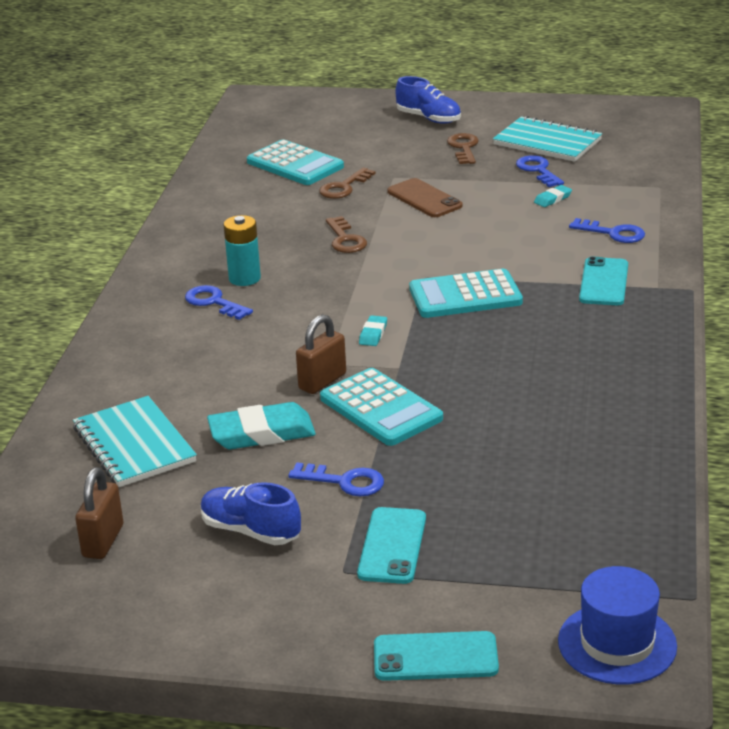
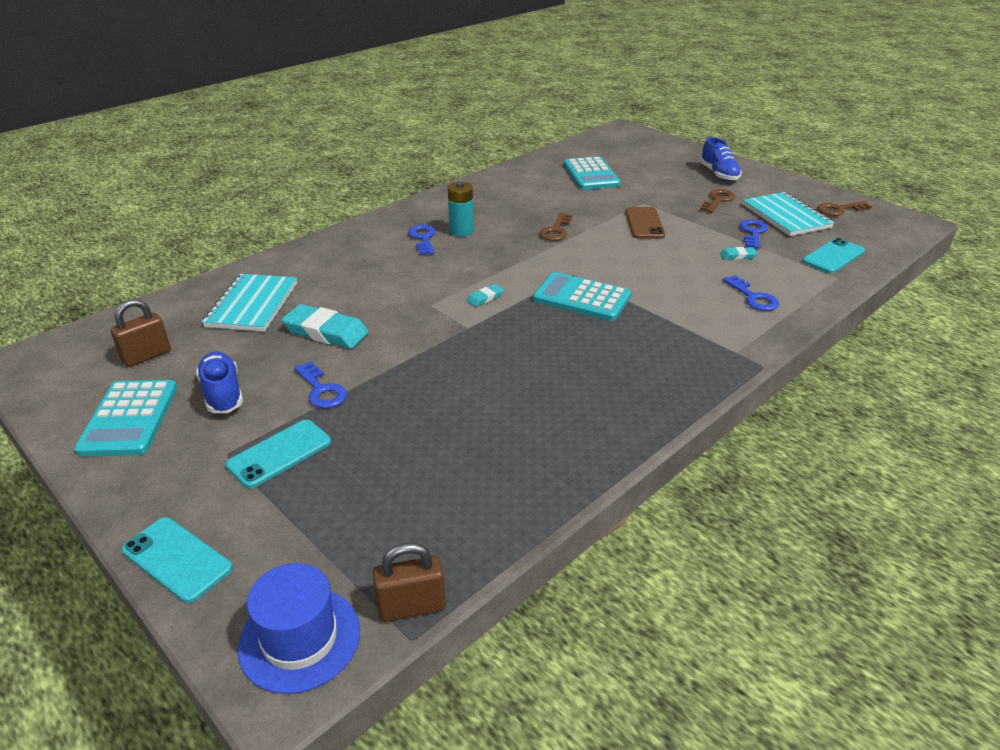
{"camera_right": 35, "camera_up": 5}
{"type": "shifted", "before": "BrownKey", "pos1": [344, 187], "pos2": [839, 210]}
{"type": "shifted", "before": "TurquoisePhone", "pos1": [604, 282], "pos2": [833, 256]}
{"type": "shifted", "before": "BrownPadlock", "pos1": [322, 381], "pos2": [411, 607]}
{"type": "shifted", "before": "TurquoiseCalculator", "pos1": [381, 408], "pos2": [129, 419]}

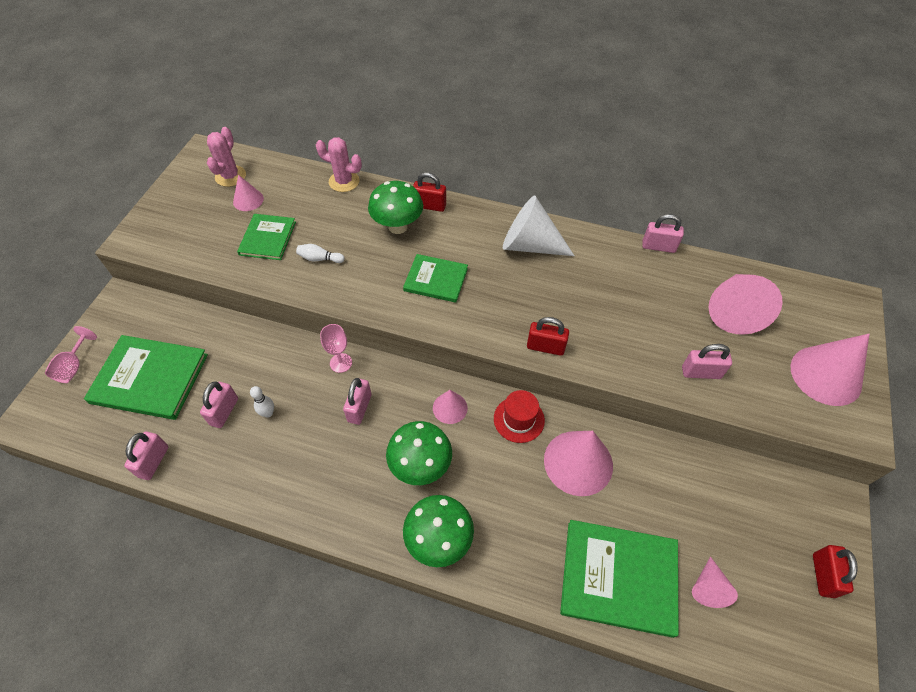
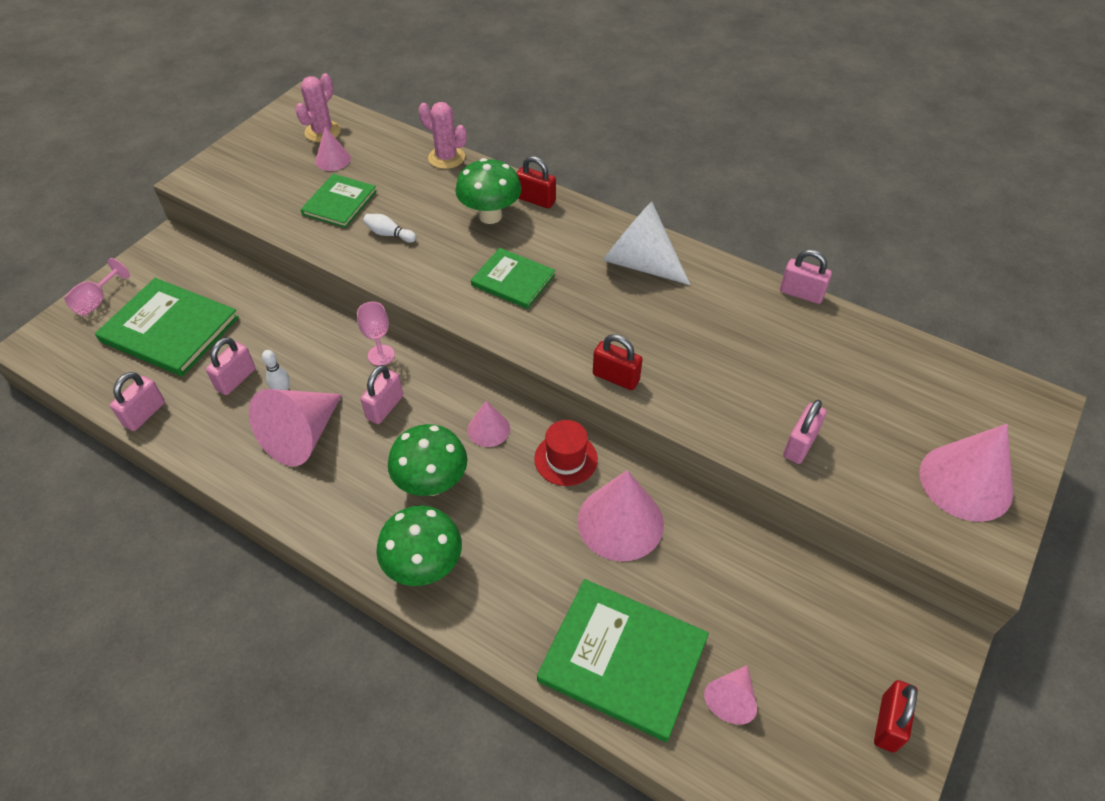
{"camera_right": 15, "camera_up": -5}
{"type": "shifted", "before": "PinkCone", "pos1": [733, 310], "pos2": [302, 436]}
{"type": "rotated", "before": "PinkPadlock", "pos1": [701, 372], "pos2": [800, 445], "turn": -75}

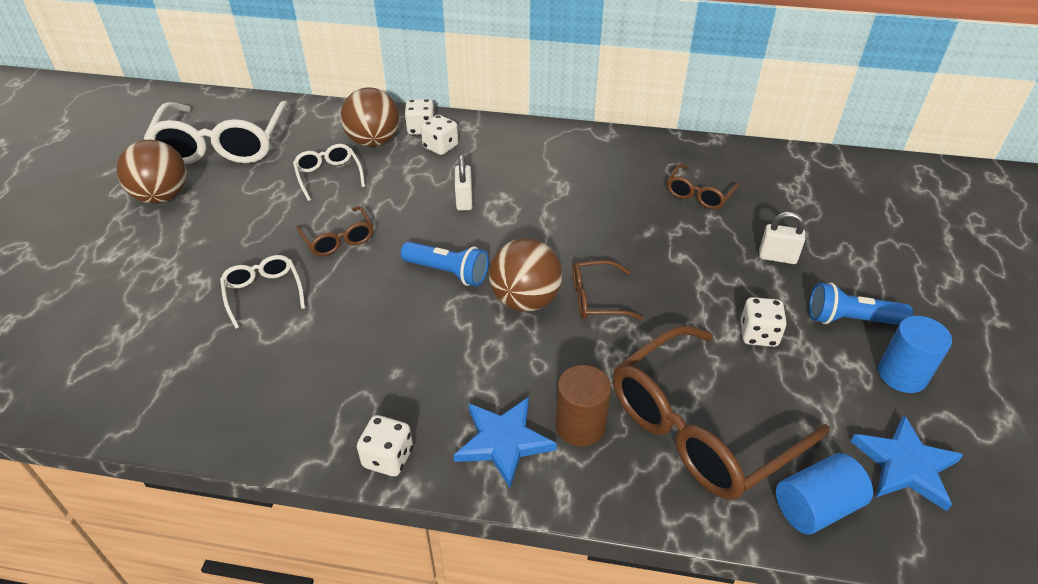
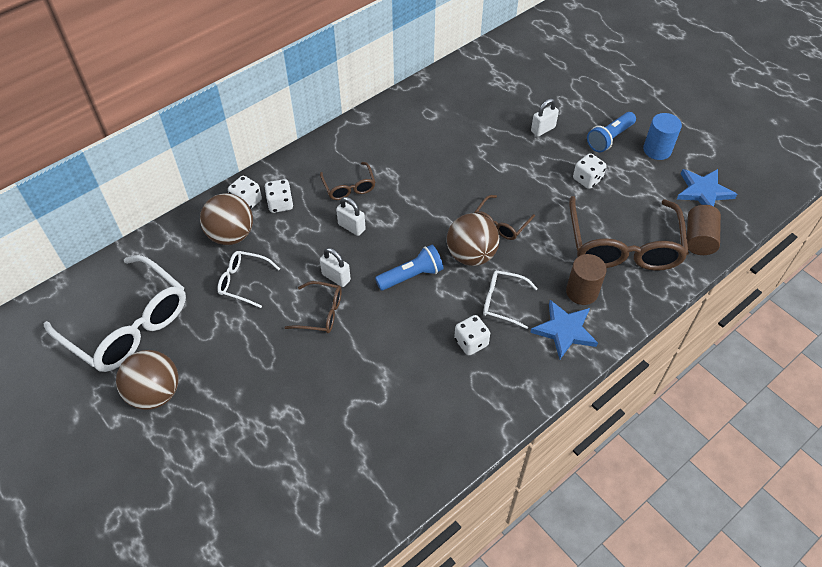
{"camera_right": -50, "camera_up": 10}
{"type": "shifted", "before": "BrownGlasses", "pos1": [699, 194], "pos2": [349, 187]}
{"type": "shifted", "before": "WhiteGlasses", "pos1": [263, 293], "pos2": [502, 302]}
{"type": "shifted", "before": "WhiteDice", "pos1": [388, 458], "pos2": [471, 342]}
{"type": "repainted", "before": "BlueCylinder", "after": "BrownCylinder", "pos1": [815, 507], "pos2": [699, 239]}
{"type": "new", "after": "WhitePadlock", "pos2": [336, 277]}

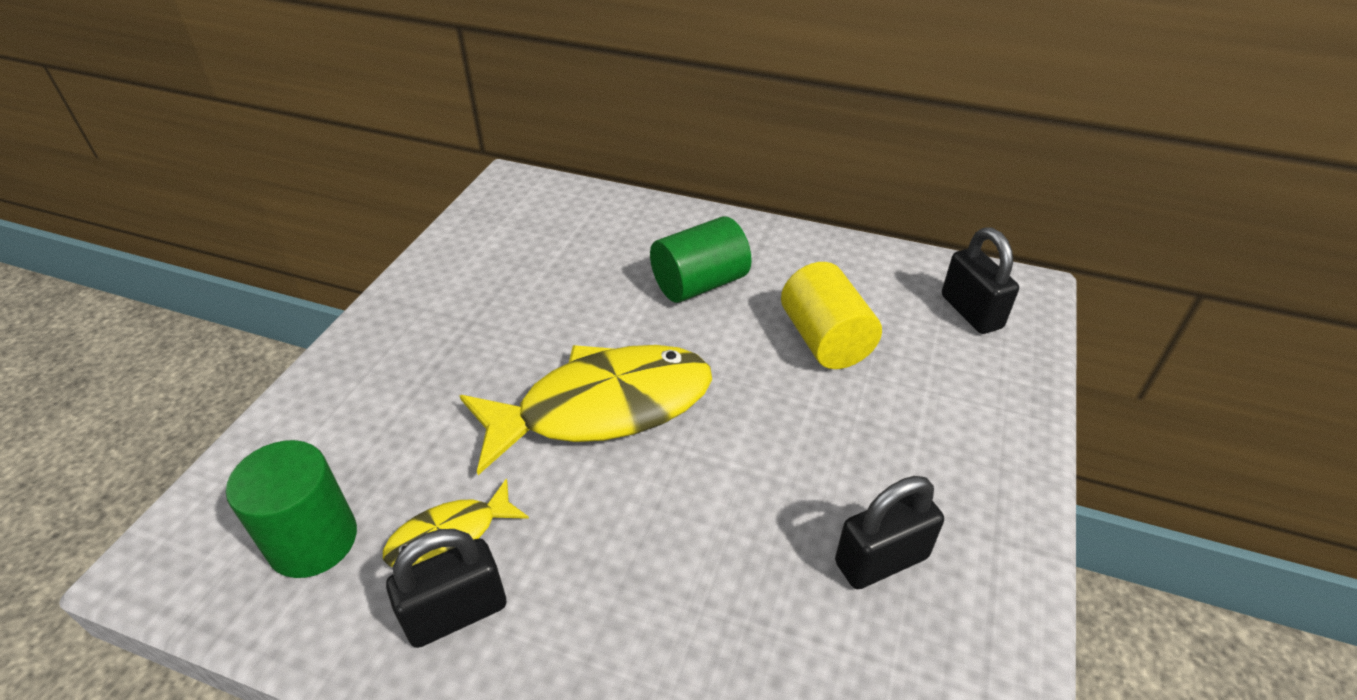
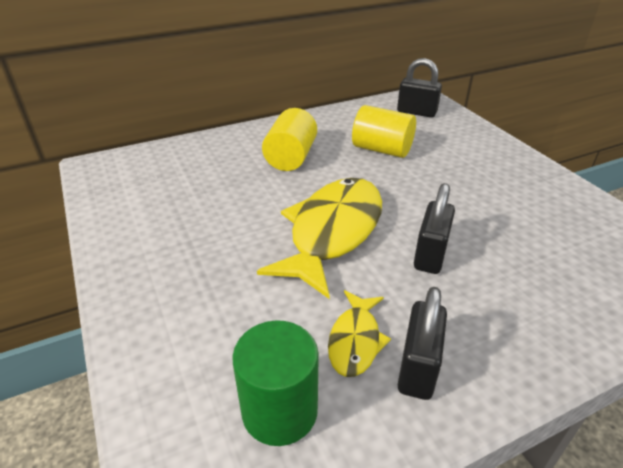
{"camera_right": -45, "camera_up": -5}
{"type": "repainted", "before": "GreenCylinder", "after": "YellowCylinder", "pos1": [699, 284], "pos2": [291, 157]}
{"type": "shifted", "before": "BlackPadlock", "pos1": [881, 560], "pos2": [430, 255]}

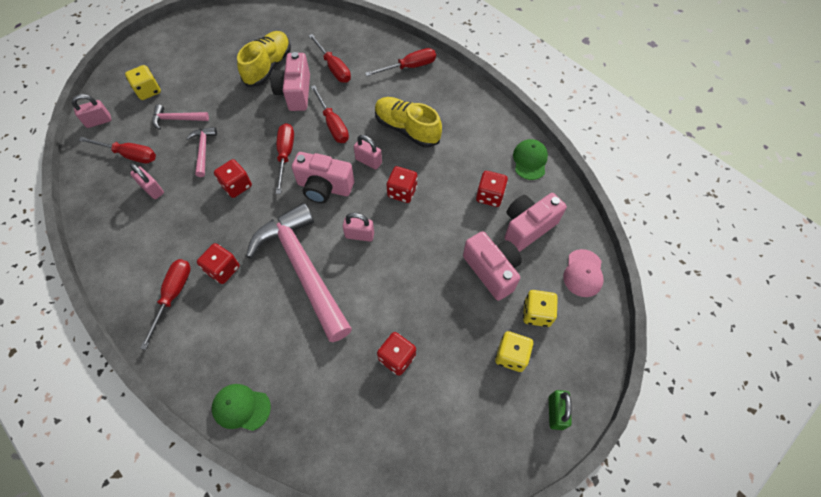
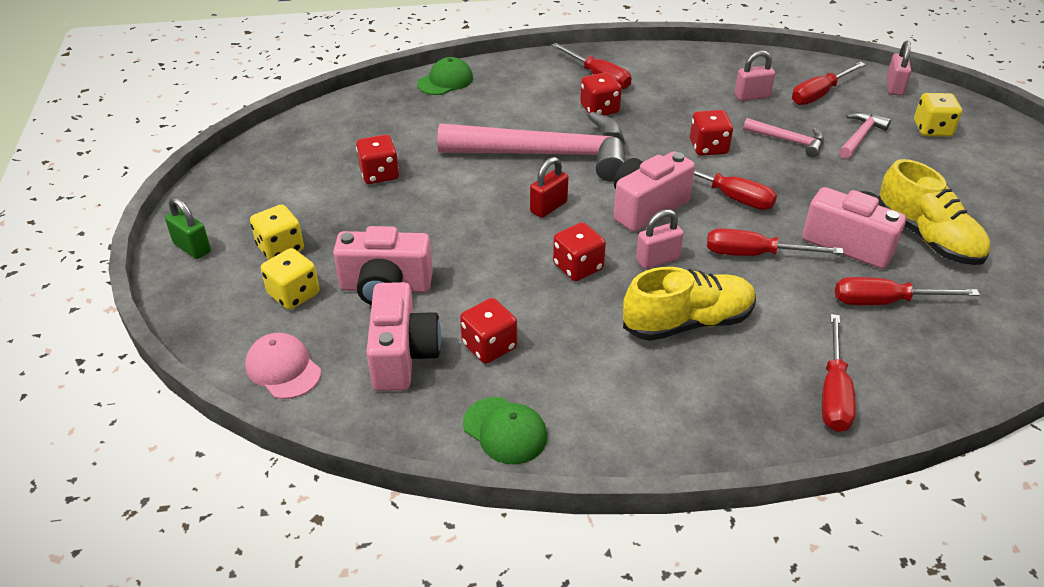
{"camera_right": 125, "camera_up": -20}
{"type": "repainted", "before": "PinkPadlock", "after": "RedPadlock", "pos1": [359, 235], "pos2": [548, 207]}

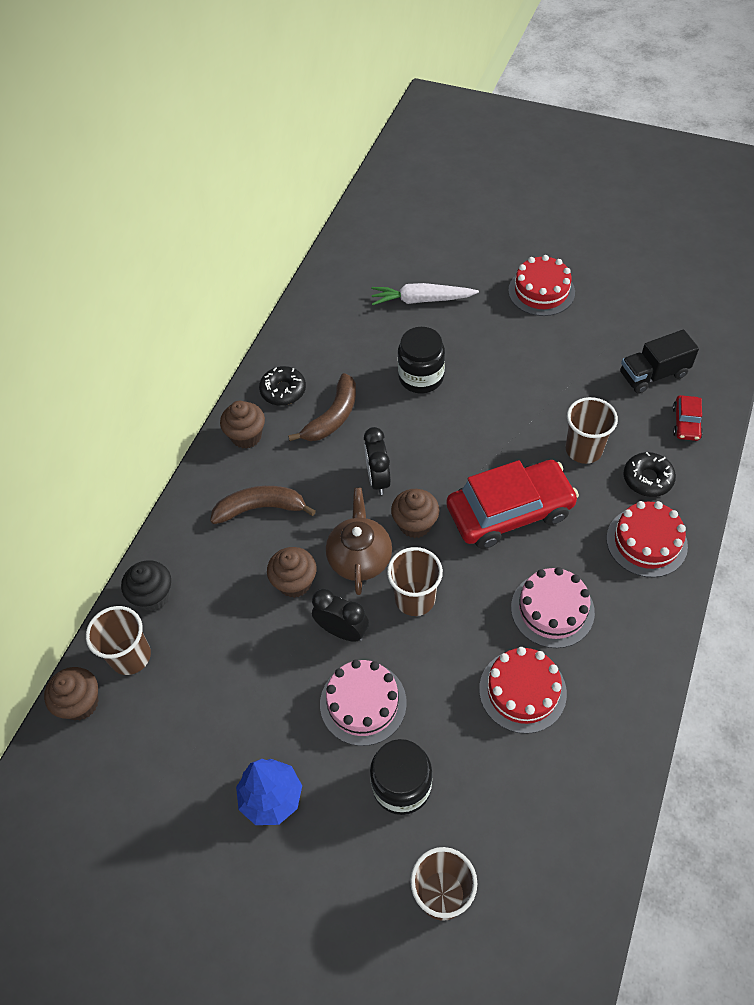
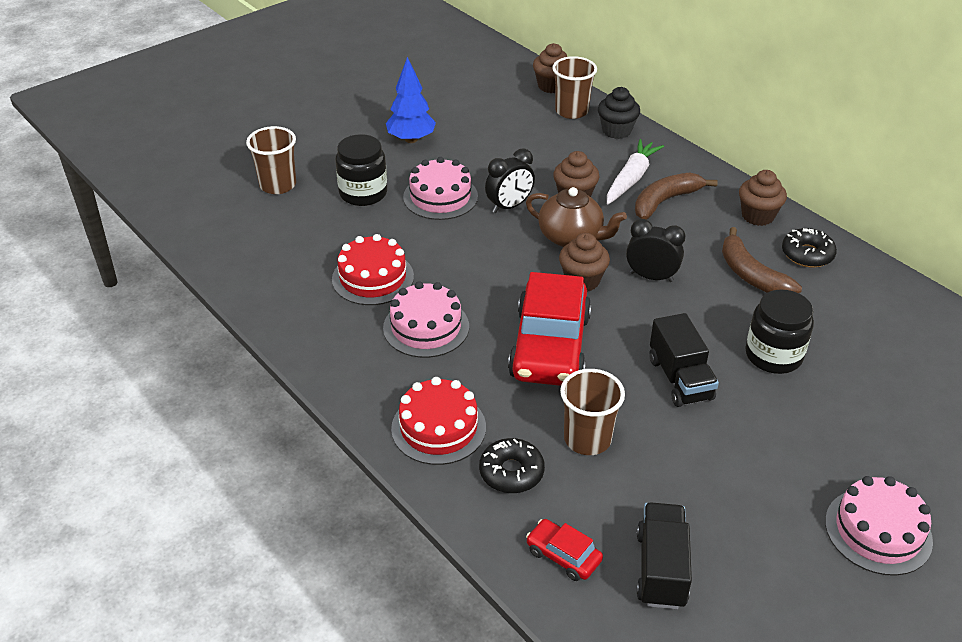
{"camera_right": 115, "camera_up": -15}
{"type": "repainted", "before": "RedCake", "after": "PinkCake", "pos1": [541, 291], "pos2": [878, 531]}
{"type": "shifted", "before": "WhiteCarrot", "pos1": [421, 300], "pos2": [631, 178]}
{"type": "rotated", "before": "BrownBanana", "pos1": [261, 508], "pos2": [665, 201], "turn": -150}
{"type": "gone", "before": "BrownCup", "pos1": [415, 598]}
{"type": "new", "after": "BlackTruck", "pos2": [680, 379]}

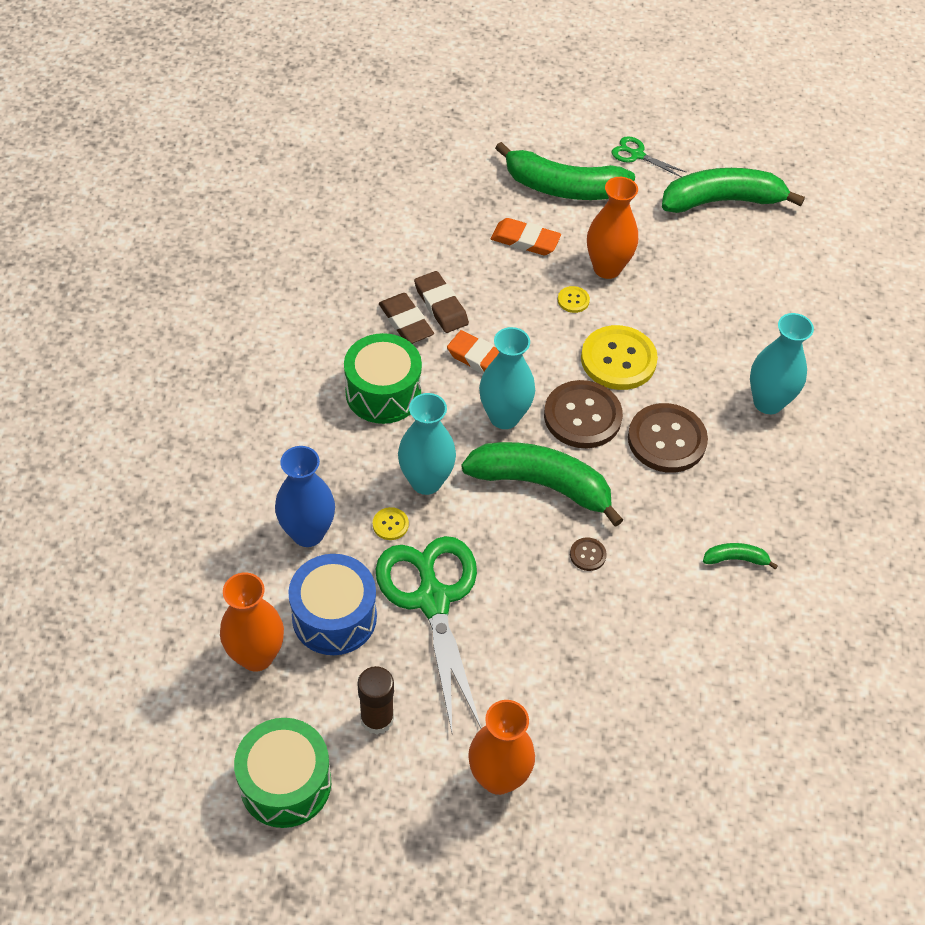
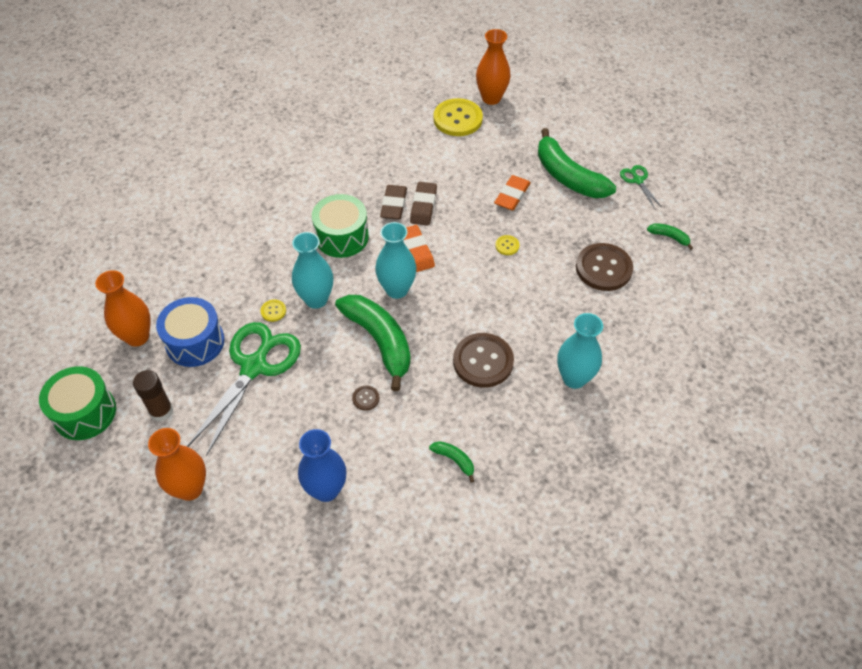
{"camera_right": 40, "camera_up": 0}
{"type": "scaled", "before": "GreenBanana", "pos1": [722, 201], "pos2": [669, 237], "scale": 0.43}
{"type": "shifted", "before": "OrangeVase", "pos1": [607, 268], "pos2": [491, 98]}
{"type": "rotated", "before": "OrangeEraser", "pos1": [525, 240], "pos2": [512, 195], "turn": 60}
{"type": "shifted", "before": "YellowButton", "pos1": [618, 359], "pos2": [458, 119]}
{"type": "shifted", "before": "BrownButton", "pos1": [582, 416], "pos2": [603, 268]}
{"type": "shifted", "before": "BlueVase", "pos1": [308, 533], "pos2": [326, 489]}

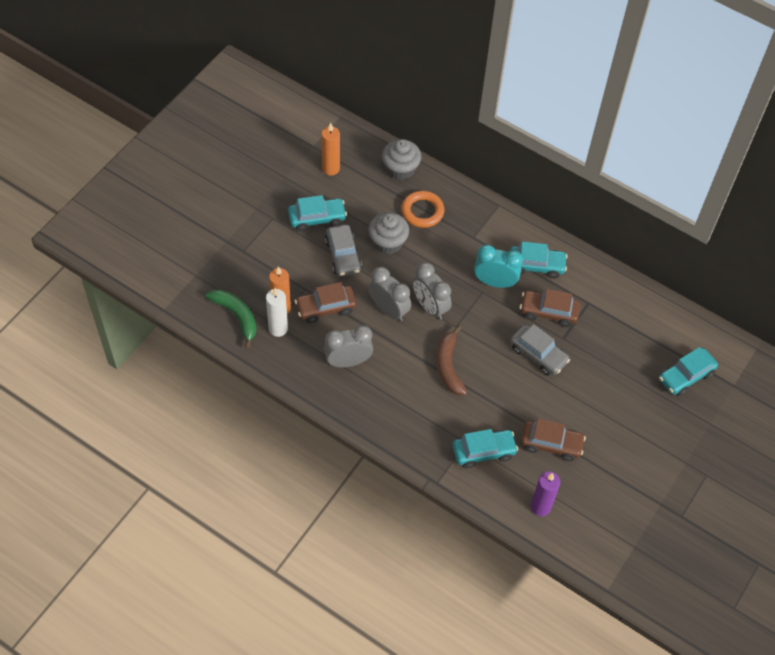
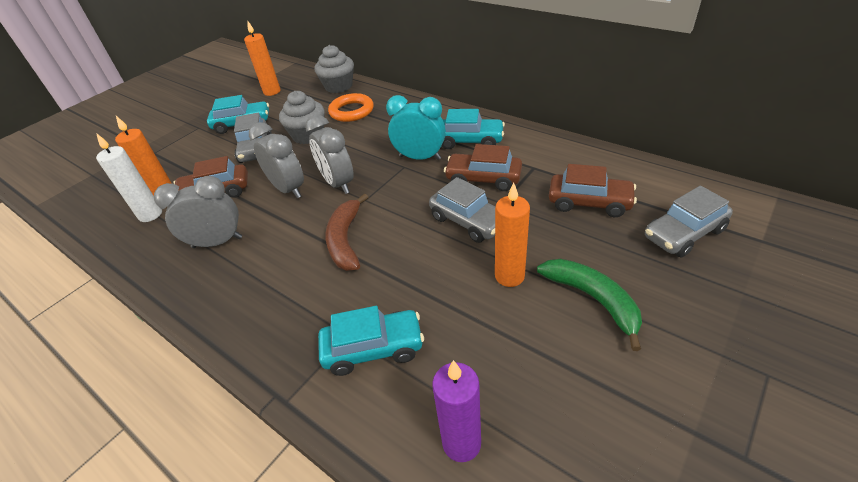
{"camera_right": 10, "camera_up": -15}
{"type": "shifted", "before": "GreenBanana", "pos1": [236, 316], "pos2": [593, 299]}
{"type": "repainted", "before": "TurquoiseCar", "after": "GreyCar", "pos1": [686, 376], "pos2": [684, 234]}
{"type": "shifted", "before": "BrownCar", "pos1": [551, 444], "pos2": [589, 202]}
{"type": "new", "after": "OrangeCandle", "pos2": [509, 276]}

